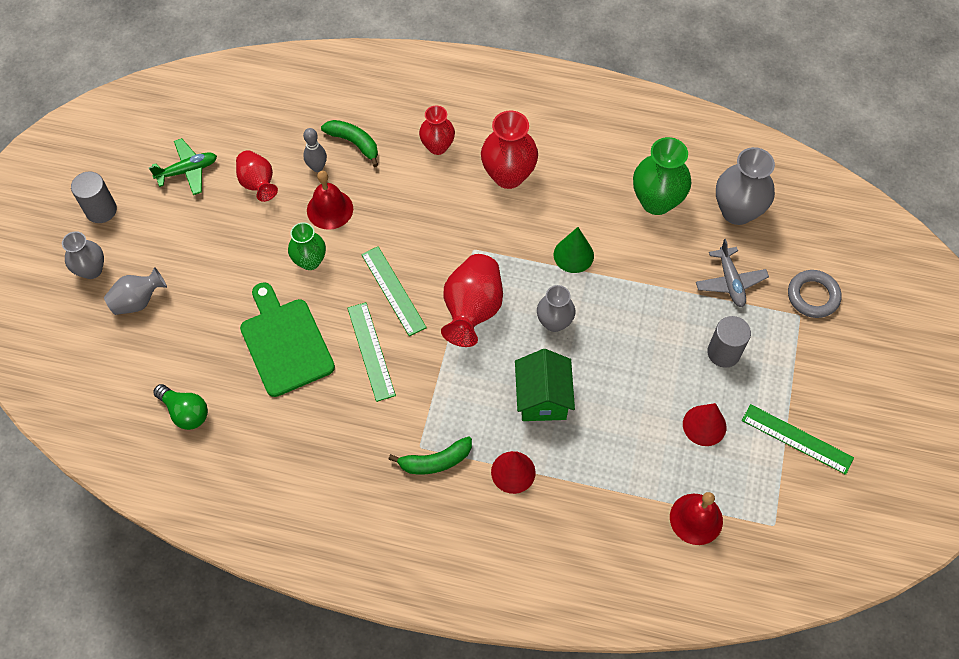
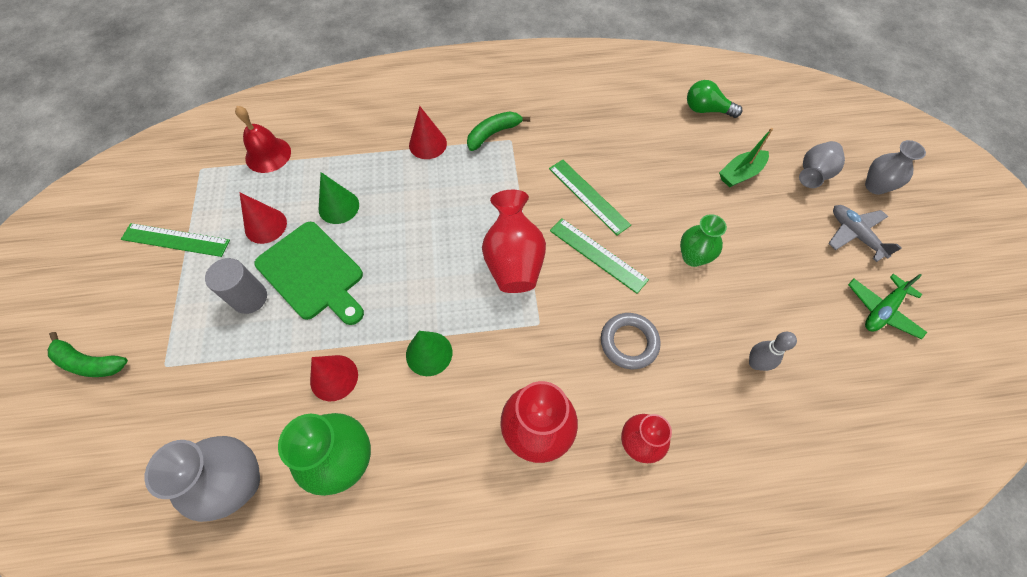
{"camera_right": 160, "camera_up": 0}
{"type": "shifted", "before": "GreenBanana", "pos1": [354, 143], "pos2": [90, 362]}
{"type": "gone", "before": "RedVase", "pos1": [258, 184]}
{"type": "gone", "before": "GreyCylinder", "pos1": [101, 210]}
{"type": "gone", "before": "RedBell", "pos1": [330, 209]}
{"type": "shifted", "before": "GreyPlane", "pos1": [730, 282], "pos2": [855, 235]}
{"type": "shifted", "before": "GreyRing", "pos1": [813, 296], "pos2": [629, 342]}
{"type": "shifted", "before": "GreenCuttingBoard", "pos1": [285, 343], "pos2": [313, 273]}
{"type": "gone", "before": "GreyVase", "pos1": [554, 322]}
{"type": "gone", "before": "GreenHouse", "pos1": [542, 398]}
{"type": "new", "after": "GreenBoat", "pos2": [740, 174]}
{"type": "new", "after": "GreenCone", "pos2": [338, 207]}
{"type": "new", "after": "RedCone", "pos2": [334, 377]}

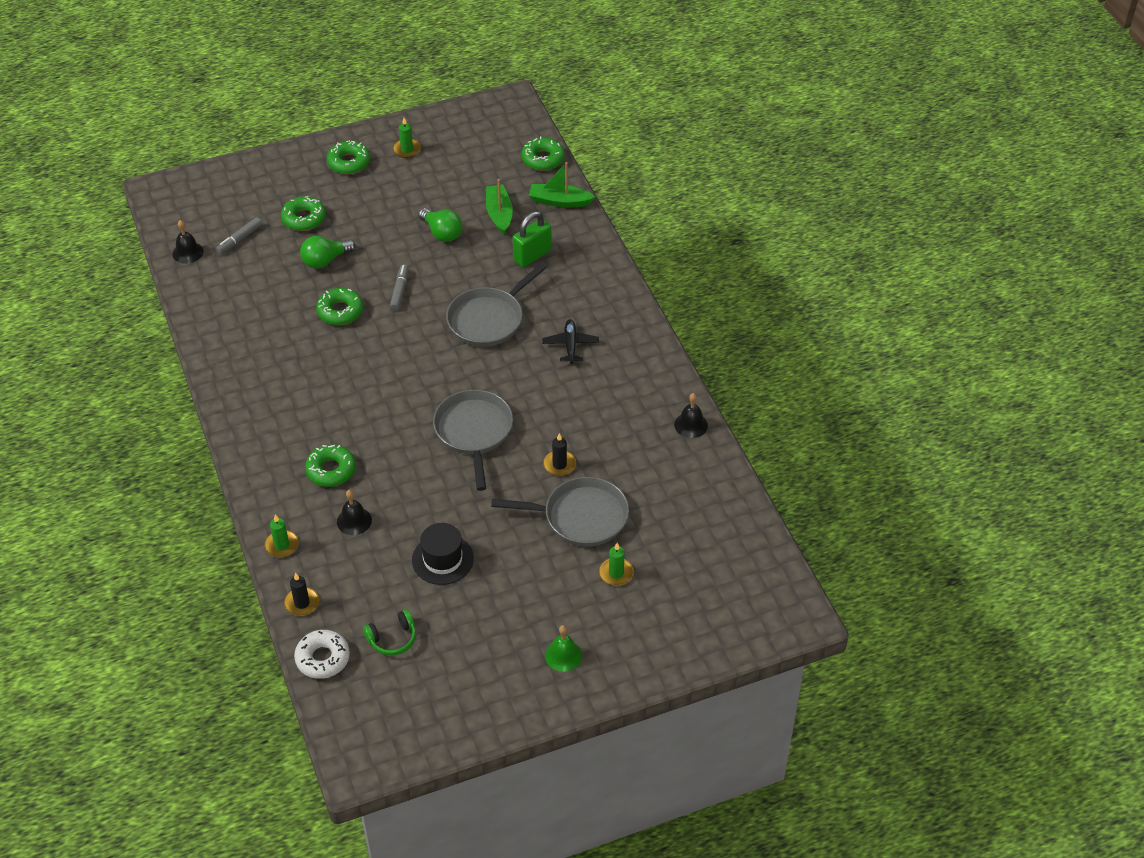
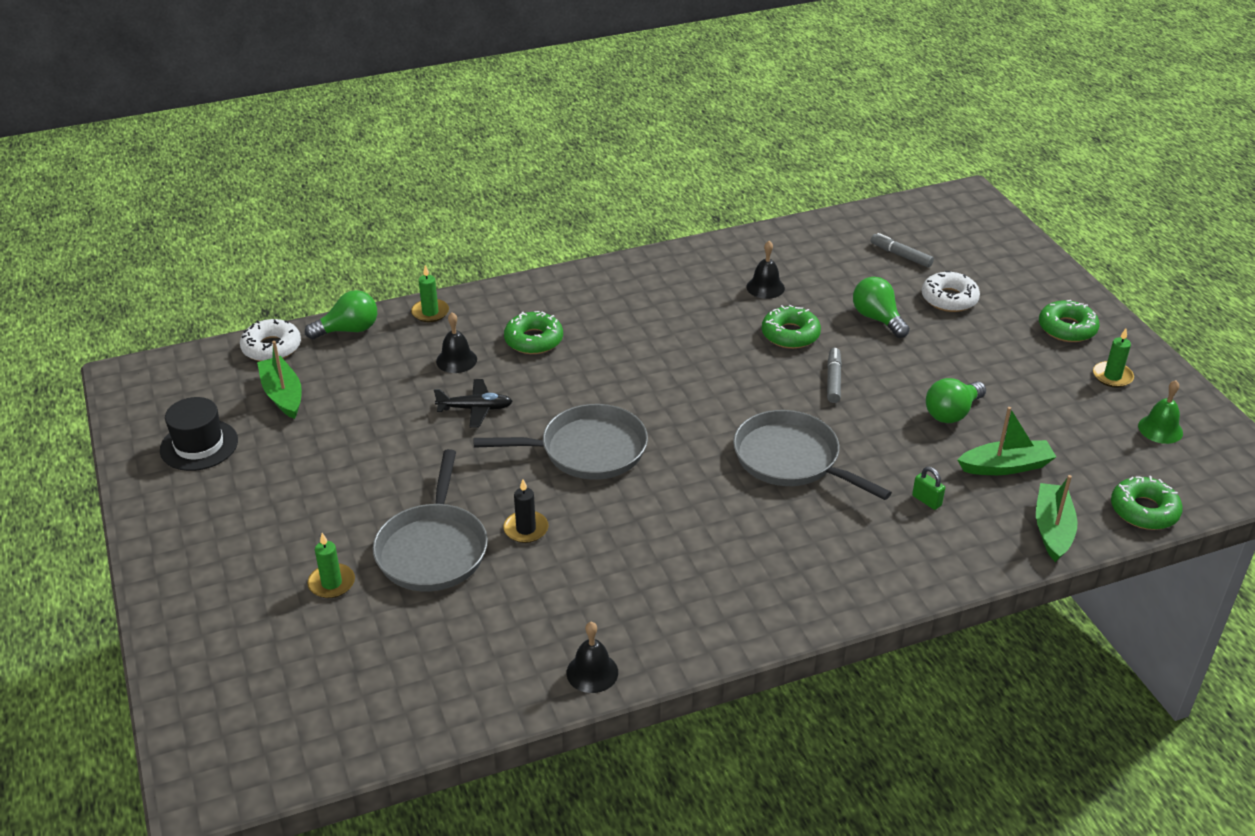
{"camera_right": 90, "camera_up": -10}
{"type": "repainted", "before": "GreenDonut", "after": "WhiteDonut", "pos1": [304, 218], "pos2": [949, 299]}
{"type": "scaled", "before": "GreenPadlock", "pos1": [532, 255], "pos2": [926, 500], "scale": 0.51}
{"type": "shifted", "before": "BlackBell", "pos1": [188, 252], "pos2": [765, 287]}
{"type": "rotated", "before": "GreyMarker", "pos1": [400, 291], "pos2": [833, 380], "turn": -90}
{"type": "shifted", "before": "BlackPlane", "pos1": [570, 345], "pos2": [475, 409]}
{"type": "shifted", "before": "BlackHat", "pos1": [442, 559], "pos2": [199, 445]}
{"type": "swapped", "before": "BlackCandle", "after": "GreenLightBulb", "pos1": [302, 603], "pos2": [348, 330]}
{"type": "swapped", "before": "GreenHeadphones", "after": "GreenBoat", "pos1": [392, 639], "pos2": [283, 395]}
{"type": "shifted", "before": "GreenBell", "pos1": [563, 655], "pos2": [1160, 429]}

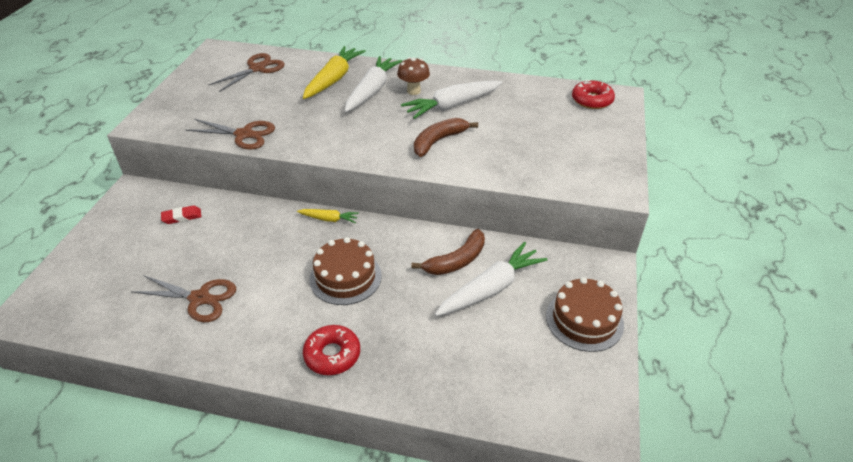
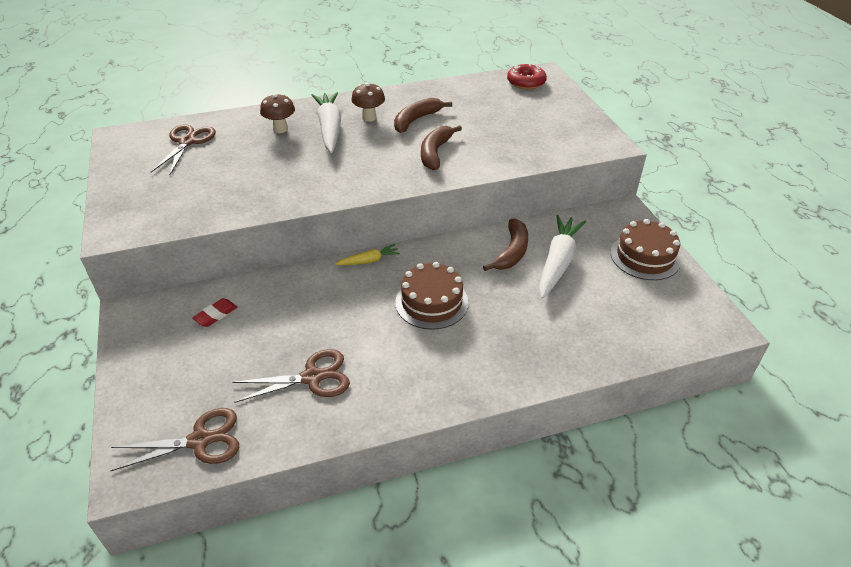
{"camera_right": -30, "camera_up": 0}
{"type": "swapped", "before": "YellowCarrot", "after": "BrownMushroom", "pos1": [334, 79], "pos2": [280, 129]}
{"type": "swapped", "before": "WhiteCarrot", "after": "BrownBanana", "pos1": [452, 106], "pos2": [416, 120]}
{"type": "shifted", "before": "BrownScissors", "pos1": [244, 134], "pos2": [200, 441]}
{"type": "gone", "before": "RedDonut", "pos1": [332, 355]}

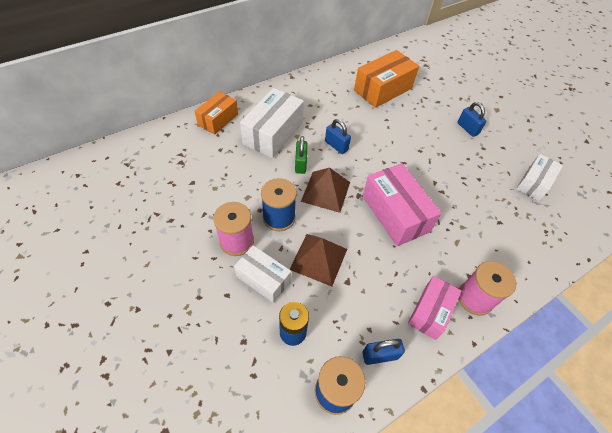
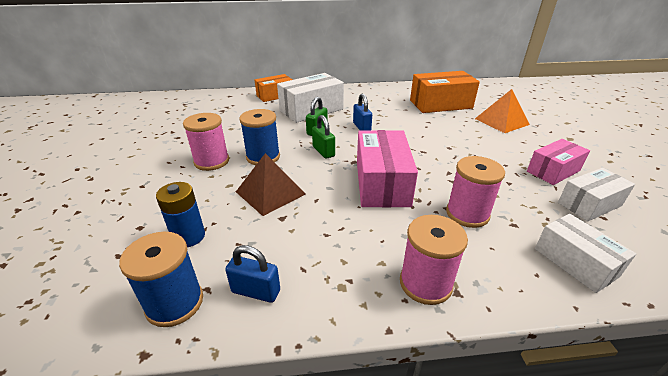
{"camera_right": 30, "camera_up": -20}
{"type": "gone", "before": "BluePadlock", "pos1": [467, 128]}
{"type": "swapped", "before": "BrownPyramid", "after": "GreenPadlock", "pos1": [326, 191], "pos2": [323, 151]}
{"type": "shifted", "before": "WhiteBox", "pos1": [263, 279], "pos2": [575, 262]}
{"type": "shifted", "before": "PinkBox", "pos1": [430, 311], "pos2": [553, 171]}
{"type": "new", "after": "OrangePyramid", "pos2": [501, 121]}
{"type": "new", "after": "PinkSpool", "pos2": [467, 214]}

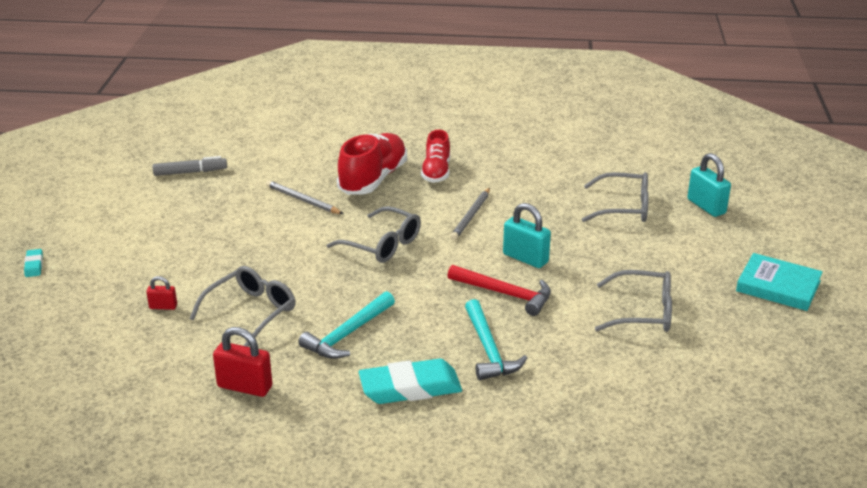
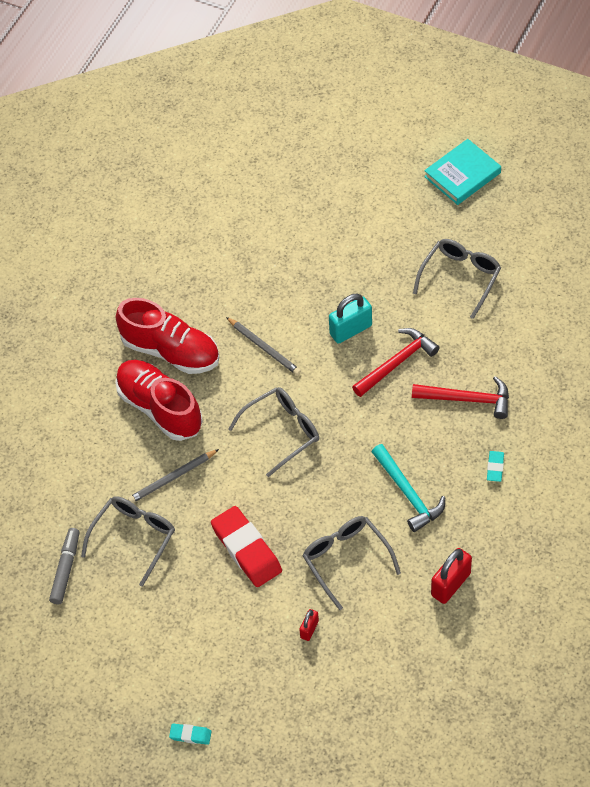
{"camera_right": -65, "camera_up": 25}
{"type": "scaled", "before": "RedShoe", "pos1": [436, 172], "pos2": [171, 351], "scale": 1.58}
{"type": "gone", "before": "TurquoisePadlock", "pos1": [706, 206]}
{"type": "shifted", "before": "GreyGlasses", "pos1": [624, 207], "pos2": [134, 538]}
{"type": "repainted", "before": "TurquoiseHammer", "after": "RedHammer", "pos1": [489, 350], "pos2": [468, 399]}
{"type": "scaled", "before": "TurquoiseEraser", "pos1": [410, 388], "pos2": [495, 467], "scale": 0.46}
{"type": "new", "after": "RedEraser", "pos2": [246, 549]}

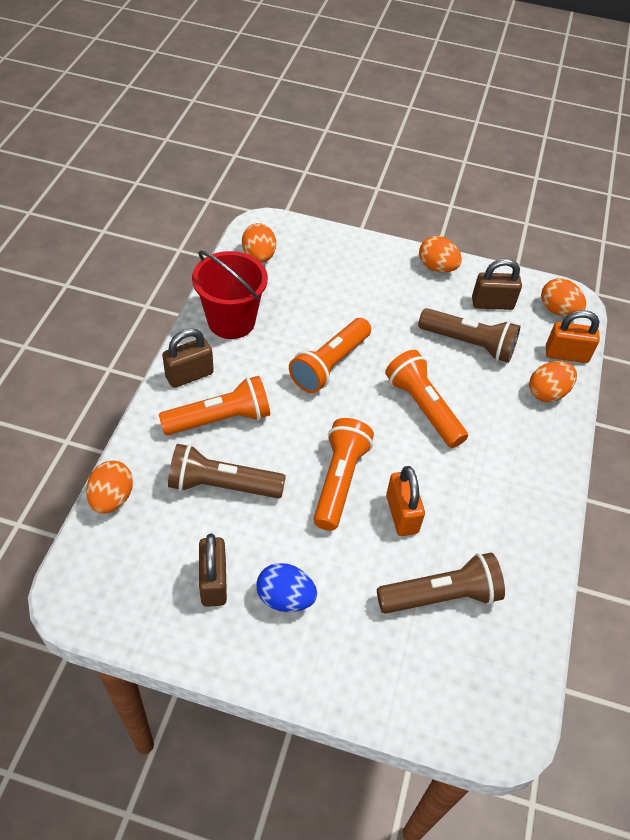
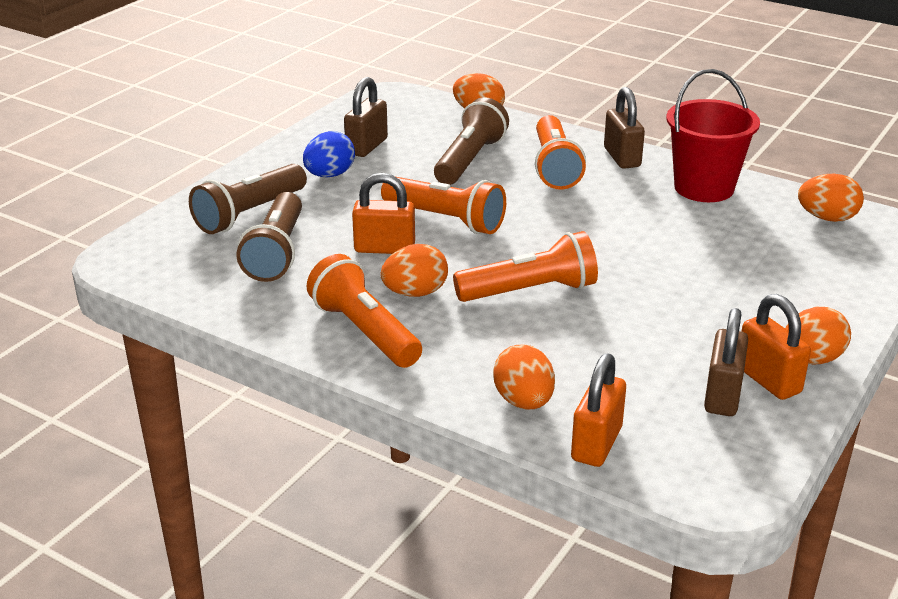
{"camera_right": 110, "camera_up": -20}
{"type": "shifted", "before": "OrangeEgg", "pos1": [558, 310], "pos2": [415, 293]}
{"type": "shifted", "before": "BrownFlashlight", "pos1": [469, 344], "pos2": [249, 214]}
{"type": "shifted", "before": "OrangeFlashlight", "pos1": [329, 364], "pos2": [365, 331]}
{"type": "rotated", "before": "BrownPadlock", "pos1": [213, 582], "pos2": [366, 146], "turn": -75}
{"type": "new", "after": "OrangePadlock", "pos2": [768, 380]}

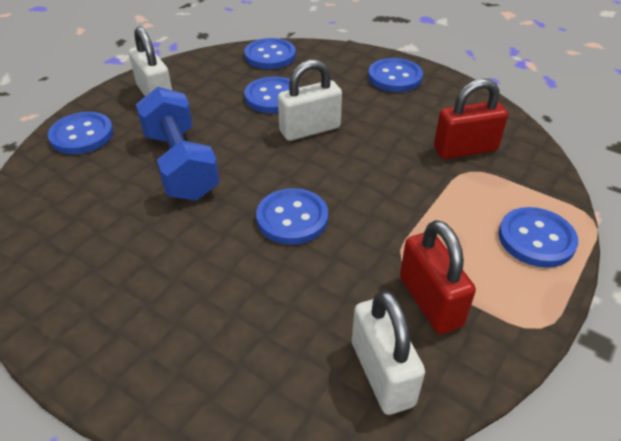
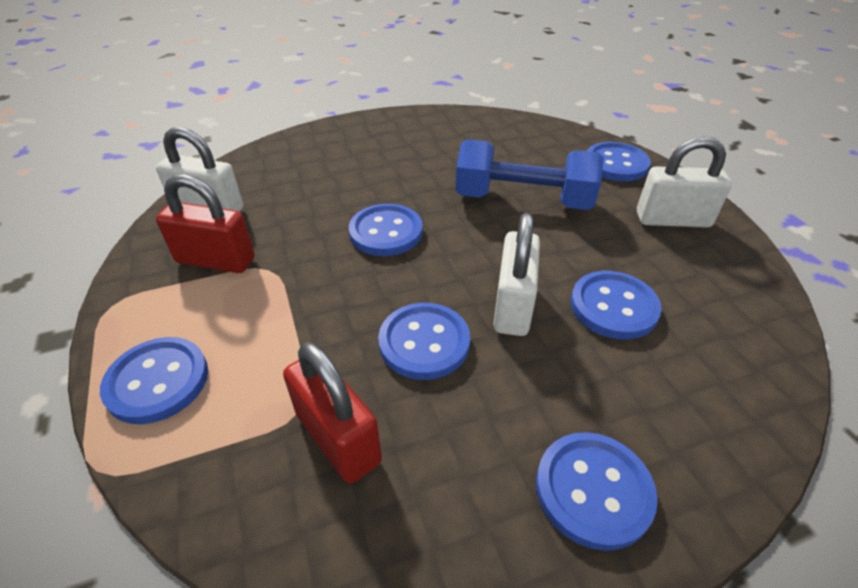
{"camera_right": 125, "camera_up": 0}
{"type": "shifted", "before": "BlueButton", "pos1": [270, 56], "pos2": [424, 342]}
{"type": "rotated", "before": "RedPadlock", "pos1": [465, 149], "pos2": [338, 438], "turn": -60}

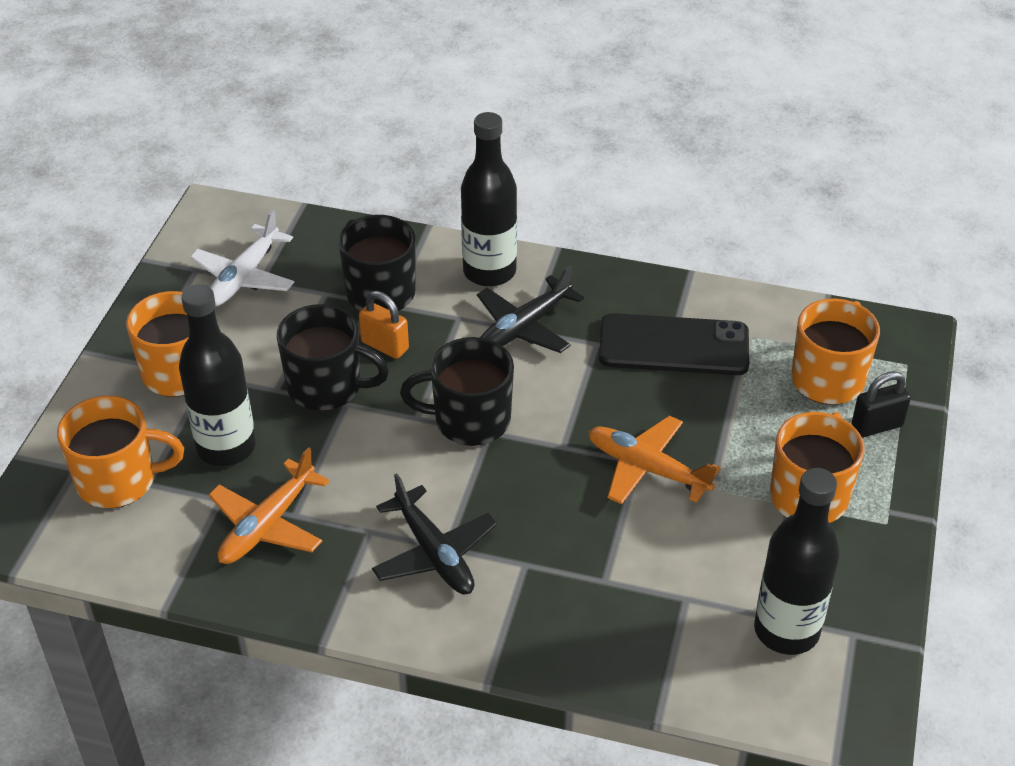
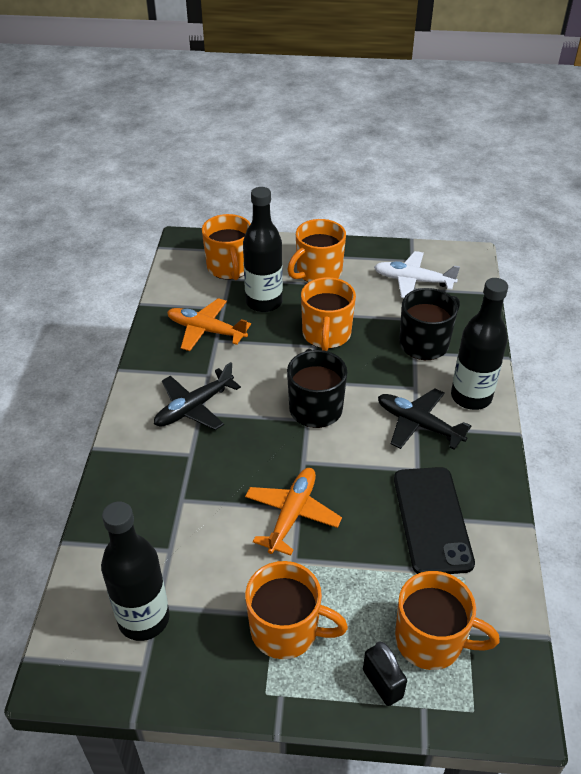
{"camera_right": 80, "camera_up": 0}
{"type": "gone", "before": "OrangePadlock", "pos1": [385, 345]}
{"type": "repainted", "before": "BlackMug", "after": "OrangeMug", "pos1": [327, 387], "pos2": [326, 335]}

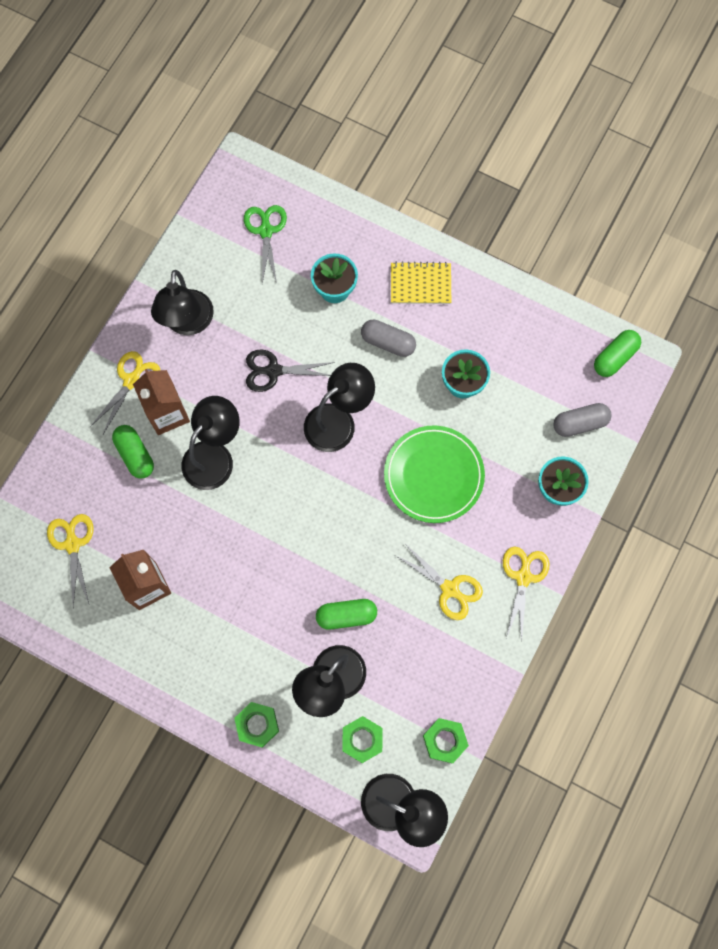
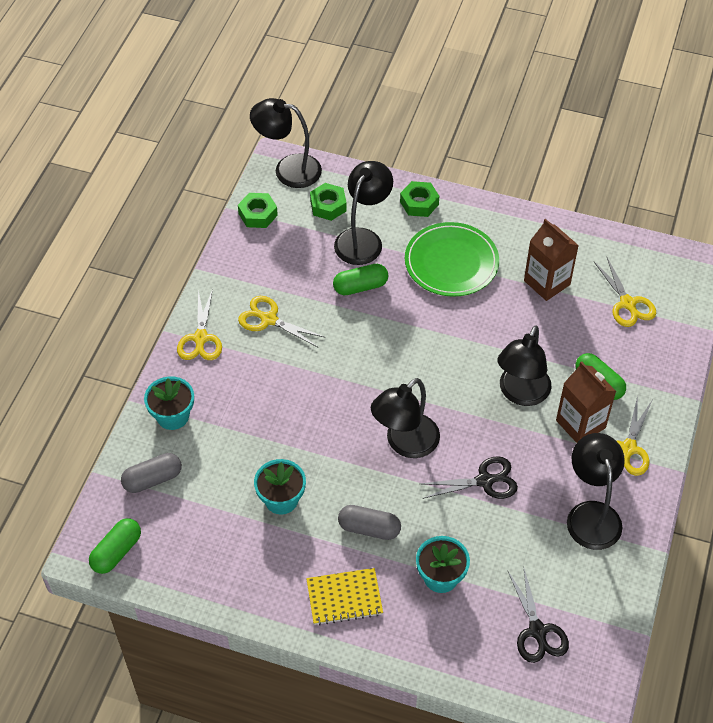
{"camera_right": 170, "camera_up": -20}
{"type": "repainted", "before": "GreenScissors", "after": "BlackScissors", "pos1": [266, 230], "pos2": [537, 631]}
{"type": "shifted", "before": "GreenPlate", "pos1": [433, 475], "pos2": [451, 262]}

